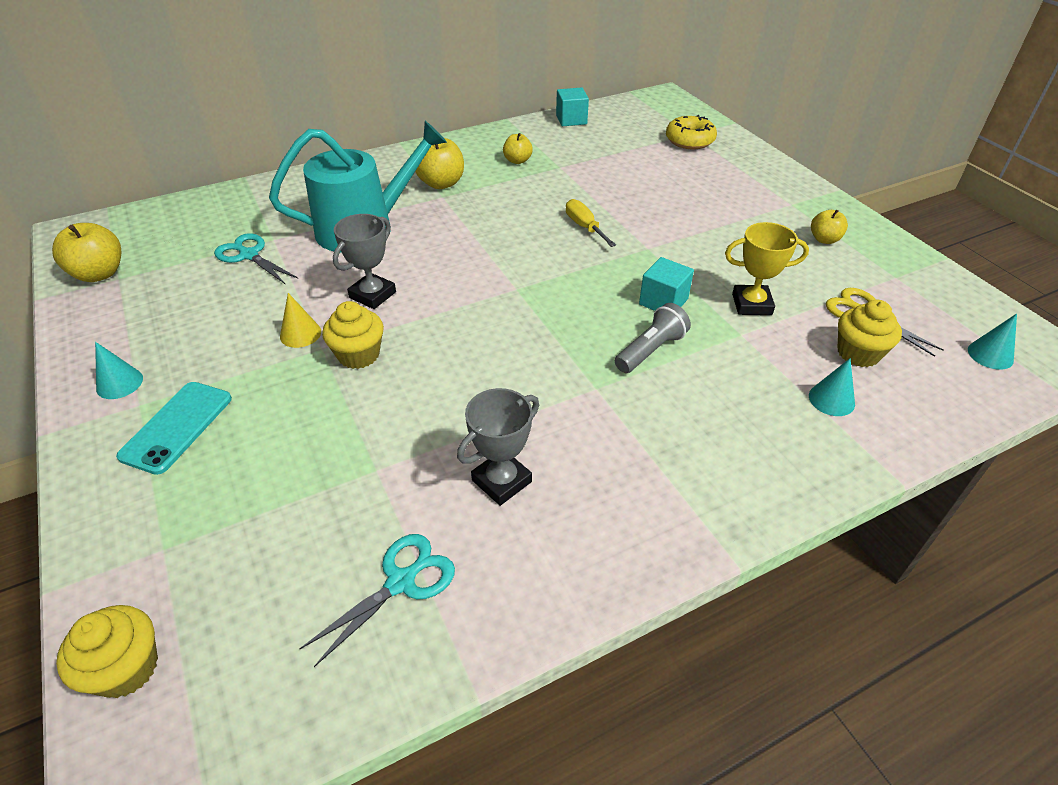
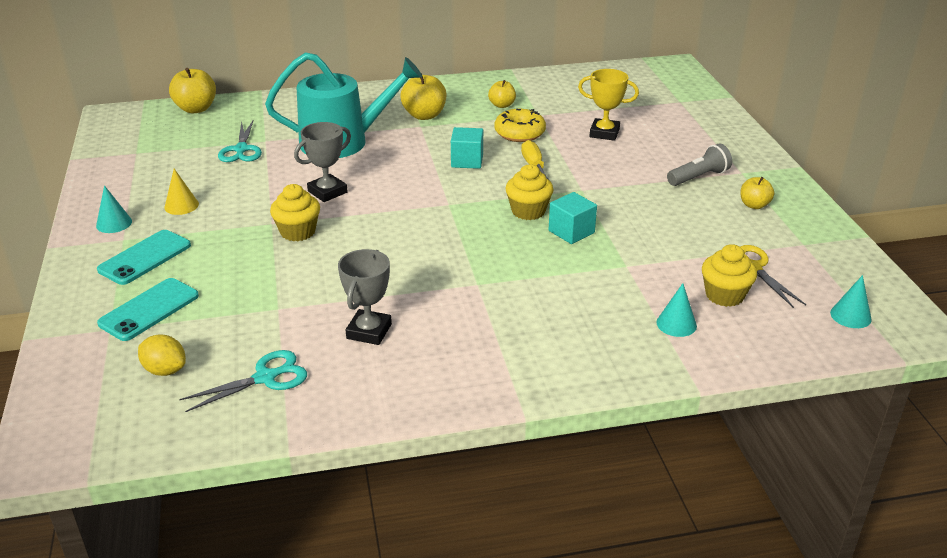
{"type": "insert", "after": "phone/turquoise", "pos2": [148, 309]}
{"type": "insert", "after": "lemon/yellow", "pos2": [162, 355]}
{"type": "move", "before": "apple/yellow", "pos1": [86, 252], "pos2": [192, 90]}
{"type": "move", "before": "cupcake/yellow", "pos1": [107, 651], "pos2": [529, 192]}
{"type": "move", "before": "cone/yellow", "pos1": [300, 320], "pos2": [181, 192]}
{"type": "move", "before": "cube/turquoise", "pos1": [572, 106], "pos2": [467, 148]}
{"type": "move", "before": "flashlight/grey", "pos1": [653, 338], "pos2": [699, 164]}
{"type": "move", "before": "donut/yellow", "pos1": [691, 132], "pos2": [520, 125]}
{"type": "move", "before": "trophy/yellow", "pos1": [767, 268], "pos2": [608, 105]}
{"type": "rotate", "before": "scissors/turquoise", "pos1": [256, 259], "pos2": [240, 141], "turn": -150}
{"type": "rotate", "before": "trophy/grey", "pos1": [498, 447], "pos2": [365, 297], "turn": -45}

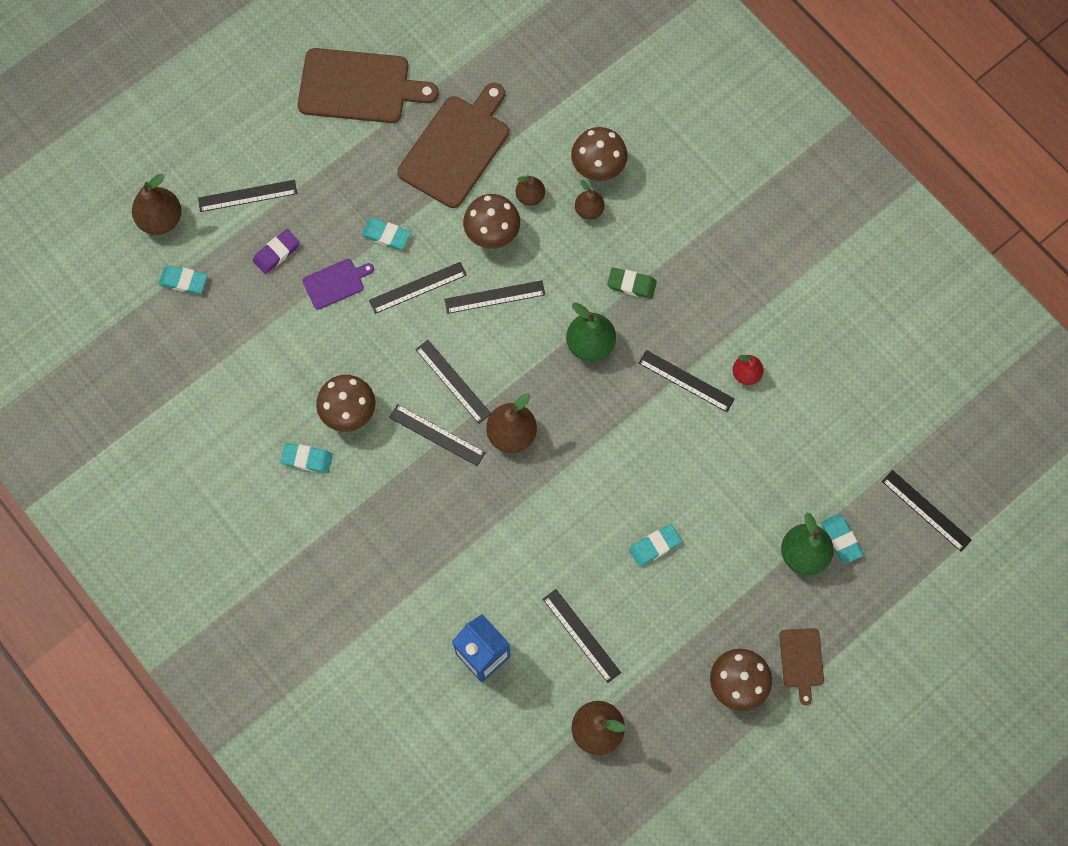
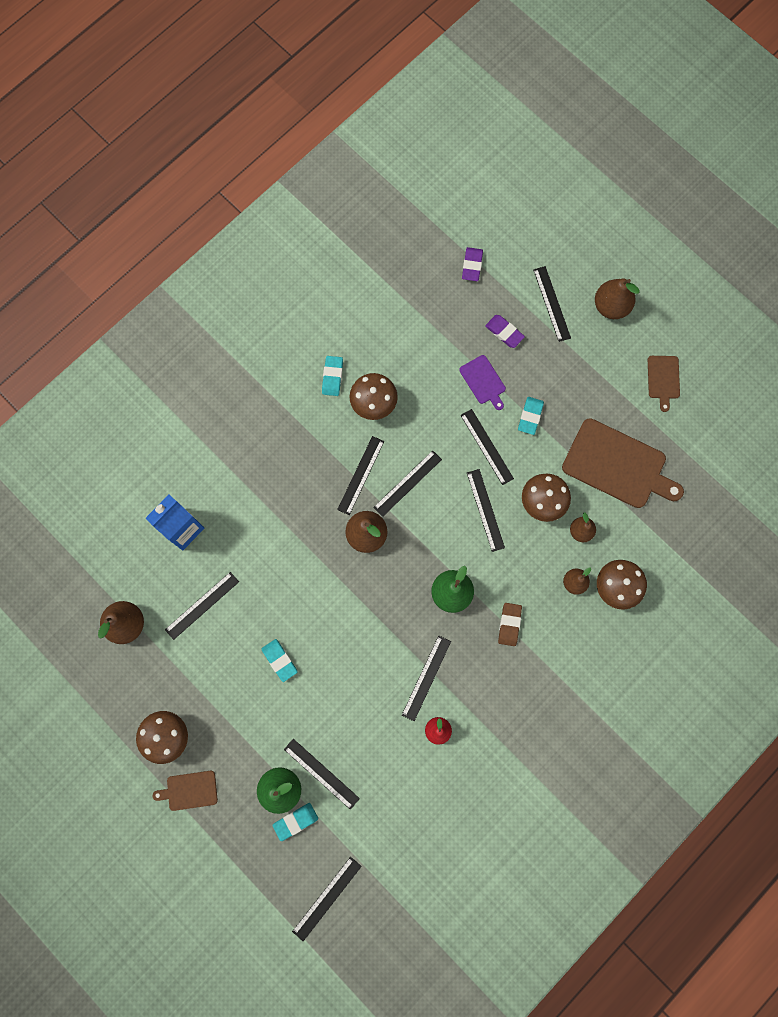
{"type": "insert", "after": "ruler/black", "pos2": [322, 774]}
{"type": "move", "before": "pear/brown", "pos1": [156, 204], "pos2": [617, 298]}
{"type": "recolor", "before": "eraser/turquoise", "after": "eraser/purple", "pos1": [183, 279], "pos2": [472, 264]}
{"type": "recolor", "before": "eraser/green", "after": "eraser/brown", "pos1": [632, 283], "pos2": [510, 624]}
{"type": "resize", "before": "cutting board/brown", "pos1": [368, 85], "pos2": [664, 384], "scale": 0.5}

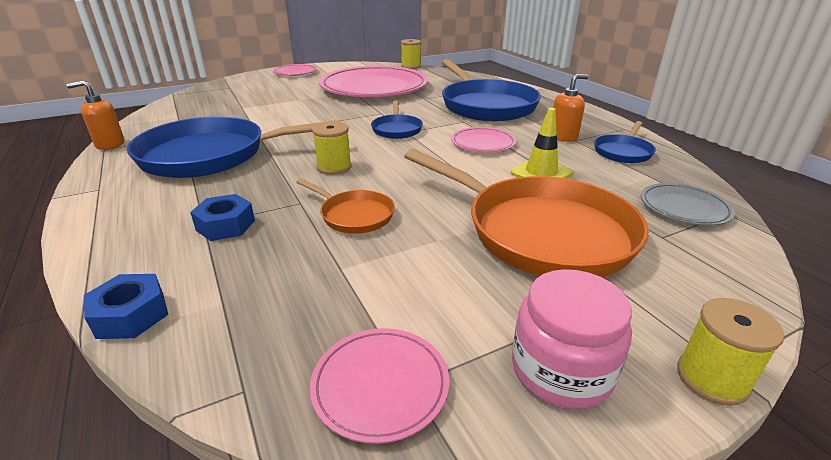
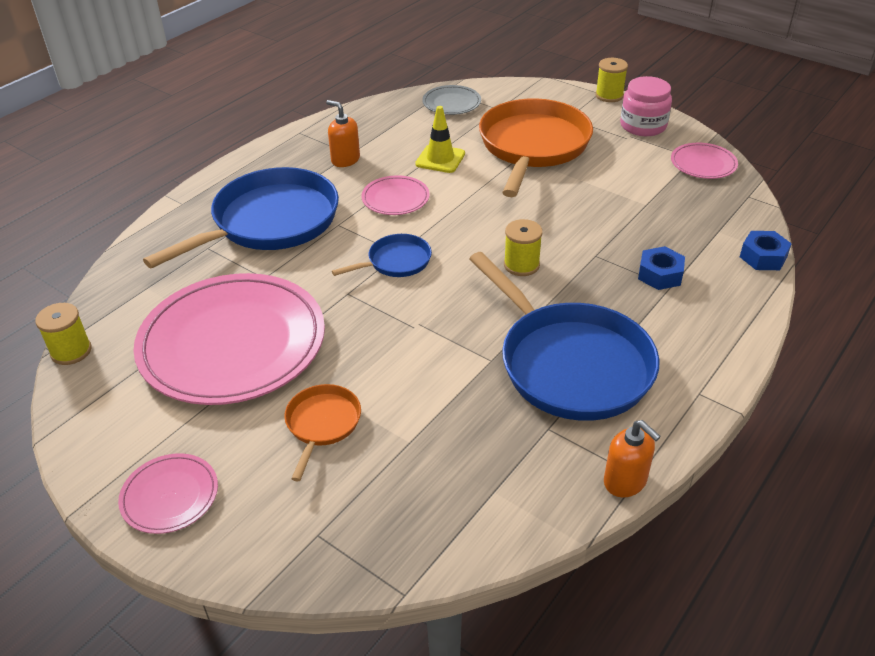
{"type": "delete", "before": "pan/blue", "pos1": [625, 142]}
{"type": "move", "before": "pan/orange", "pos1": [345, 206], "pos2": [322, 432]}

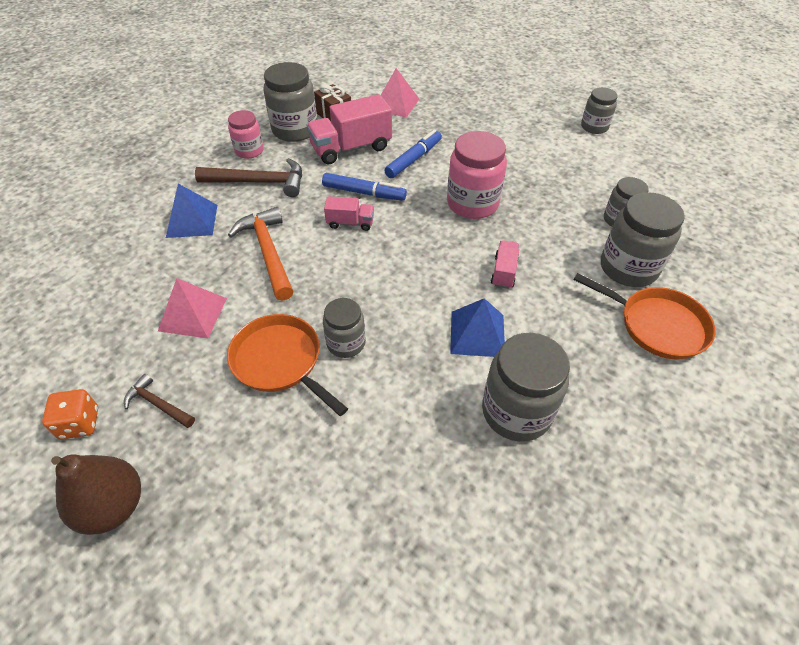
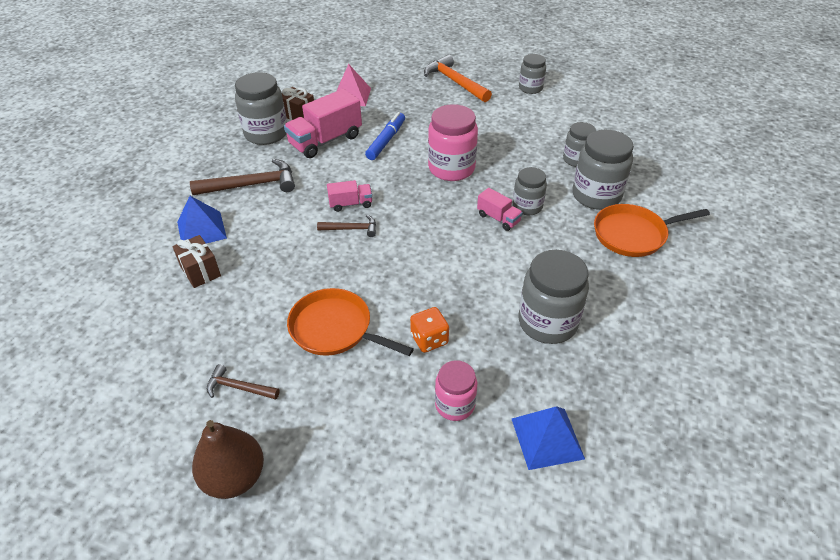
{"type": "delete", "before": "pyramid/pink", "pos1": [192, 308]}
{"type": "delete", "before": "marker/blue", "pos1": [364, 187]}
{"type": "insert", "after": "gift/brown", "pos2": [196, 261]}
{"type": "insert", "after": "hammer/brown", "pos2": [346, 226]}
{"type": "move", "before": "dice/orange", "pos1": [70, 414], "pos2": [429, 330]}
{"type": "move", "before": "jar/pink", "pos1": [246, 134], "pos2": [456, 390]}
{"type": "move", "before": "hammer/orange", "pos1": [260, 254], "pos2": [458, 78]}
{"type": "move", "before": "jar/grey", "pos1": [344, 328], "pos2": [530, 191]}
{"type": "move", "before": "pyramid/blue", "pos1": [477, 327], "pos2": [548, 438]}
{"type": "rotate", "before": "truck/pink", "pos1": [505, 264], "pos2": [500, 209], "turn": 135}
{"type": "rotate", "before": "pan/orange", "pos1": [644, 316], "pos2": [652, 230], "turn": 150}

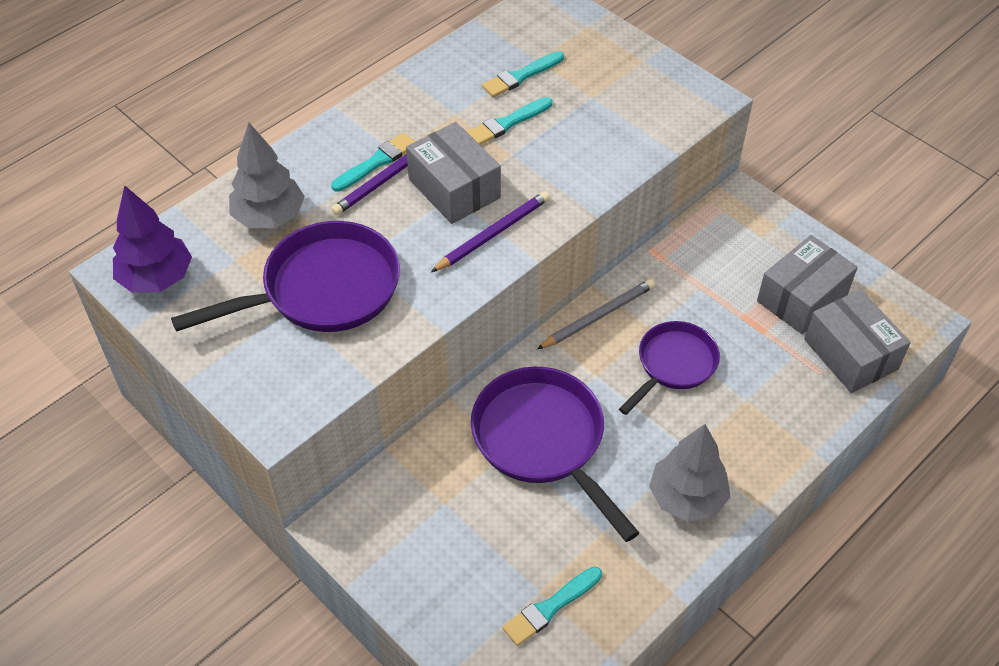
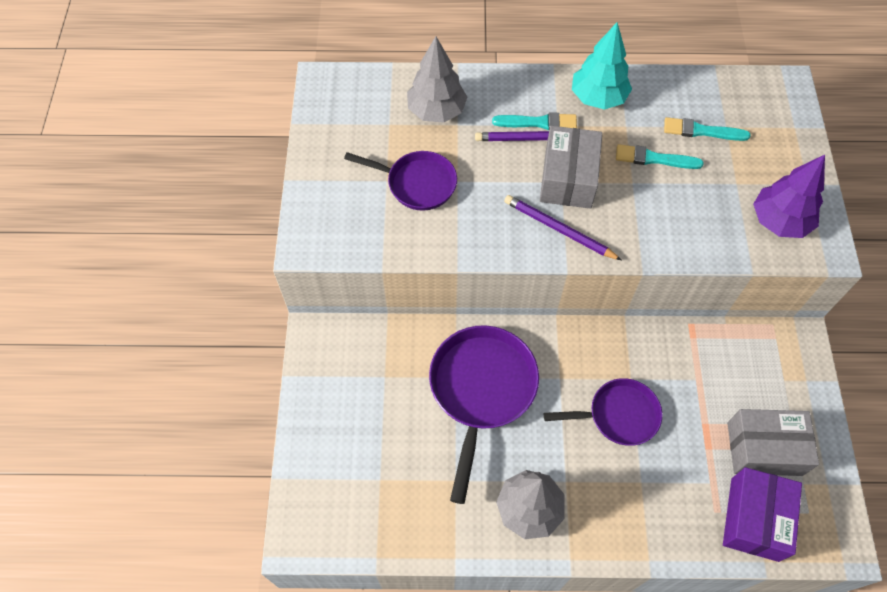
{"type": "delete", "before": "brush/turquoise", "pos1": [552, 606]}
{"type": "delete", "before": "pencil/grey", "pos1": [596, 314]}
{"type": "insert", "after": "tree/turquoise", "pos2": [602, 66]}
{"type": "move", "before": "tree/purple", "pos1": [152, 239], "pos2": [789, 196]}
{"type": "recolor", "before": "box/grey", "after": "box/purple", "pos1": [857, 341], "pos2": [762, 514]}
{"type": "rotate", "before": "pencil/purple", "pos1": [490, 231], "pos2": [562, 227], "turn": -150}
{"type": "resize", "before": "pan/purple", "pos1": [285, 276], "pos2": [400, 181], "scale": 0.63}

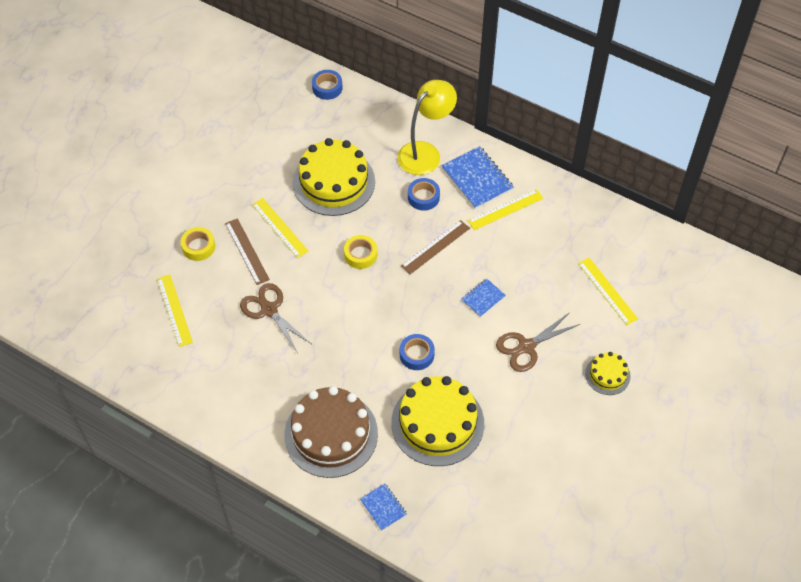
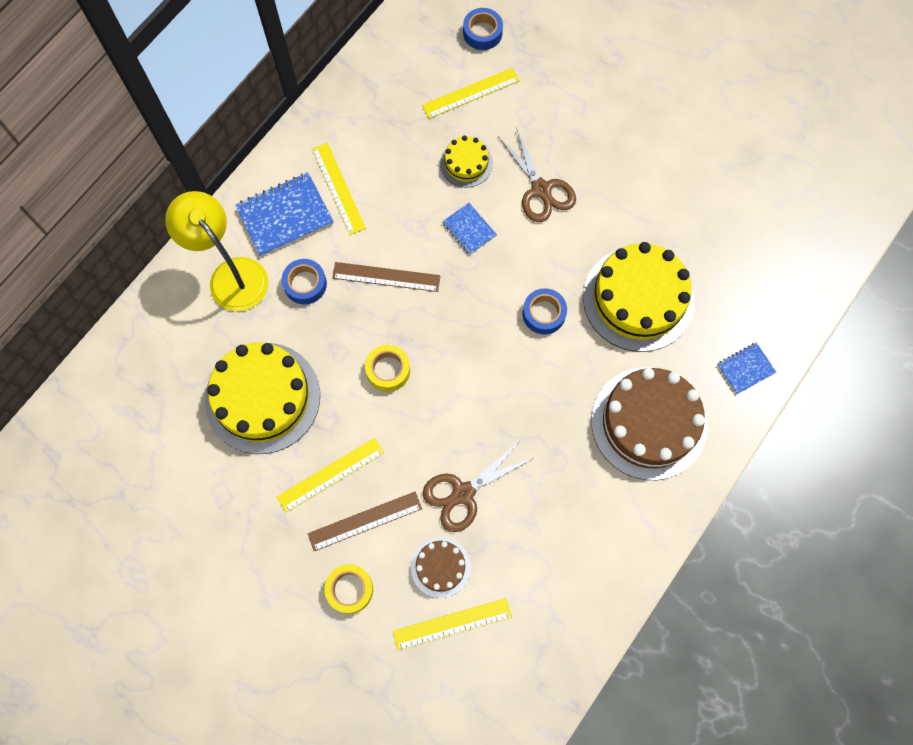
{"type": "insert", "after": "cake/brown", "pos2": [441, 567]}
{"type": "move", "before": "tape/blue", "pos1": [327, 85], "pos2": [483, 29]}
{"type": "move", "before": "cake/yellow", "pos1": [608, 373], "pos2": [466, 161]}
{"type": "rotate", "before": "ruler/brown", "pos1": [435, 247], "pos2": [386, 277], "turn": -45}

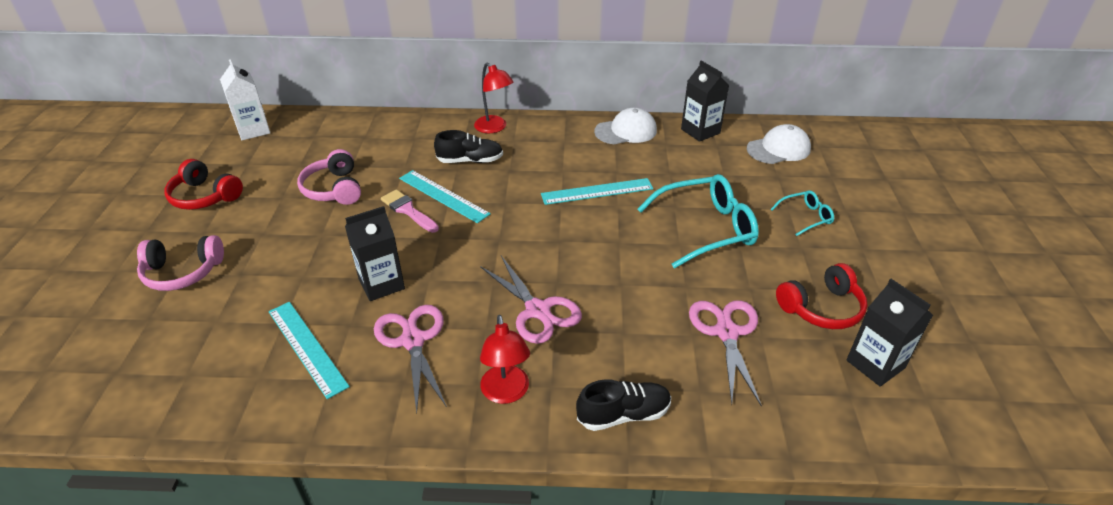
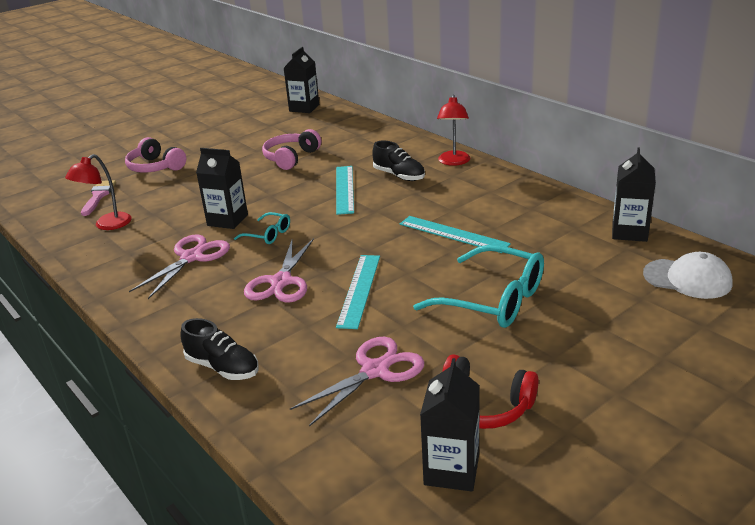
{"type": "delete", "before": "headphones/red", "pos1": [203, 184]}
{"type": "delete", "before": "cap/white", "pos1": [625, 125]}
{"type": "move", "before": "ruler/turquoise", "pos1": [309, 350], "pos2": [358, 292]}
{"type": "move", "before": "brush/pink", "pos1": [410, 211], "pos2": [98, 198]}
{"type": "move", "before": "lamp/red", "pos1": [505, 359], "pos2": [98, 192]}
{"type": "move", "before": "glasses/turquoise", "pos1": [802, 213], "pos2": [262, 228]}
{"type": "recolor", "before": "carton/white", "after": "carton/black", "pos1": [245, 99], "pos2": [301, 80]}

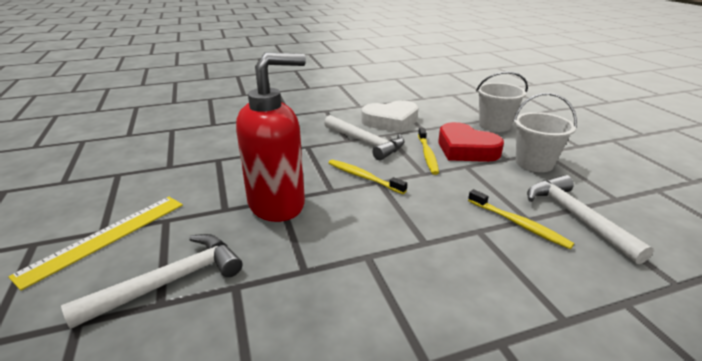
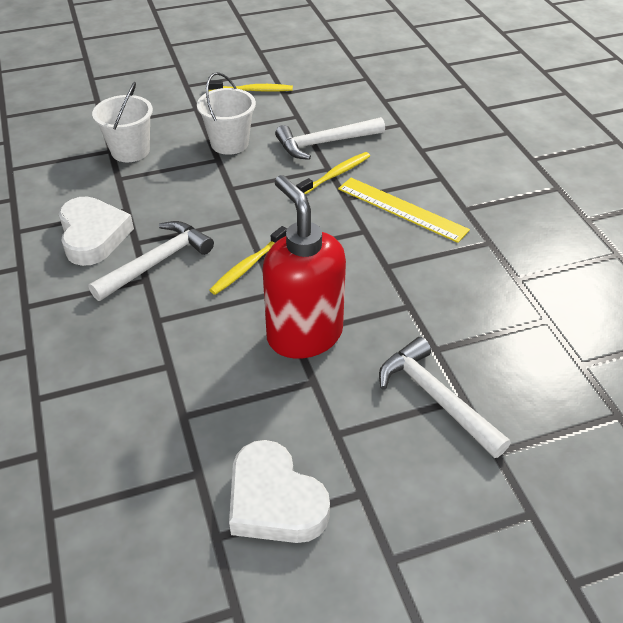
{"type": "delete", "before": "heart/red", "pos1": [471, 142]}
{"type": "insert", "after": "heart/white", "pos2": [279, 491]}
{"type": "move", "before": "ruler/yellow", "pos1": [95, 244], "pos2": [404, 210]}
{"type": "move", "before": "toothbrush/yellow", "pos1": [428, 151], "pos2": [250, 86]}

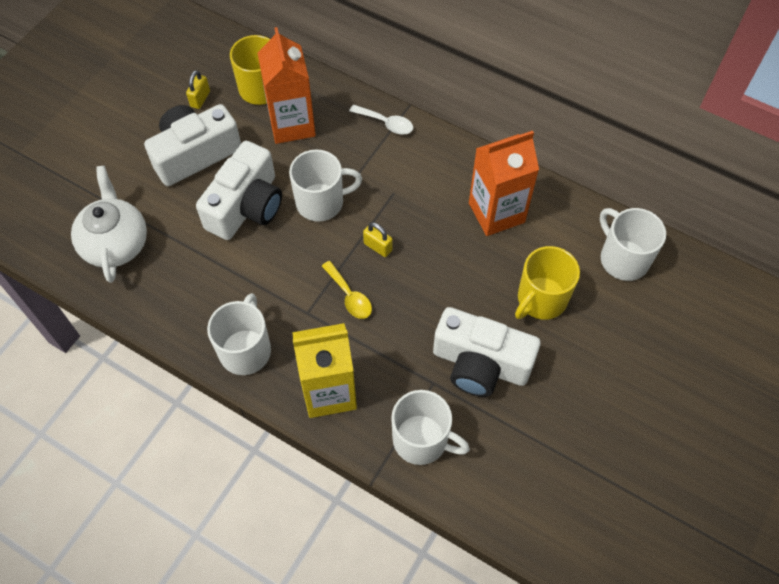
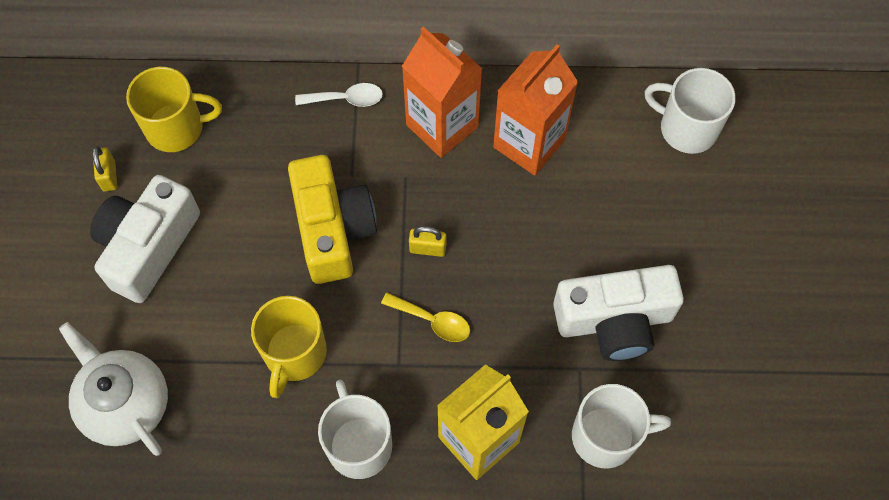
{"type": "delete", "before": "camera/white", "pos1": [239, 190]}
{"type": "move", "before": "carton/orange", "pos1": [287, 85], "pos2": [442, 92]}
{"type": "move", "before": "mug/yellow", "pos1": [547, 283], "pos2": [289, 347]}
{"type": "replace", "before": "mug/white", "after": "camera/yellow", "pos1": [325, 185], "pos2": [332, 219]}

